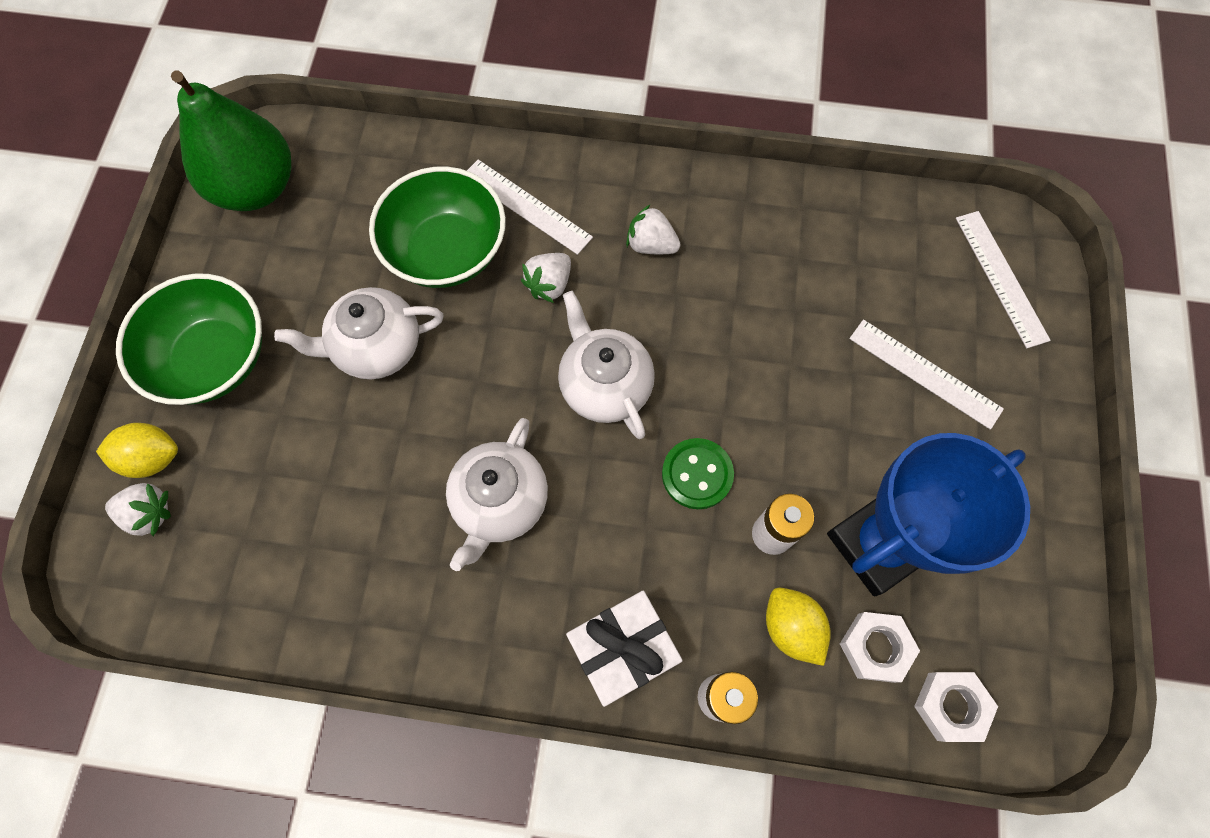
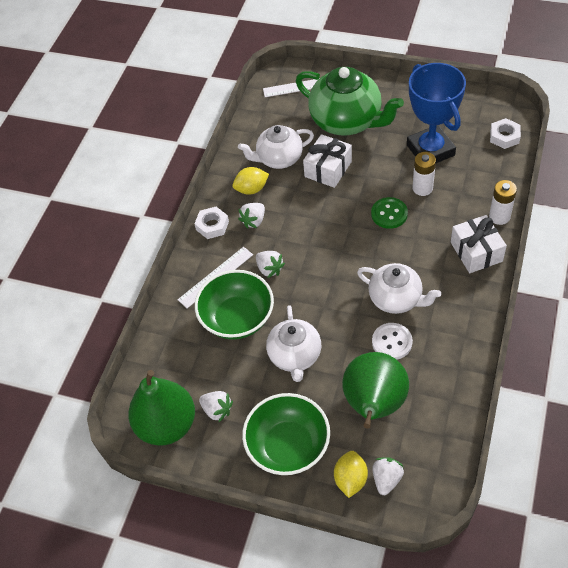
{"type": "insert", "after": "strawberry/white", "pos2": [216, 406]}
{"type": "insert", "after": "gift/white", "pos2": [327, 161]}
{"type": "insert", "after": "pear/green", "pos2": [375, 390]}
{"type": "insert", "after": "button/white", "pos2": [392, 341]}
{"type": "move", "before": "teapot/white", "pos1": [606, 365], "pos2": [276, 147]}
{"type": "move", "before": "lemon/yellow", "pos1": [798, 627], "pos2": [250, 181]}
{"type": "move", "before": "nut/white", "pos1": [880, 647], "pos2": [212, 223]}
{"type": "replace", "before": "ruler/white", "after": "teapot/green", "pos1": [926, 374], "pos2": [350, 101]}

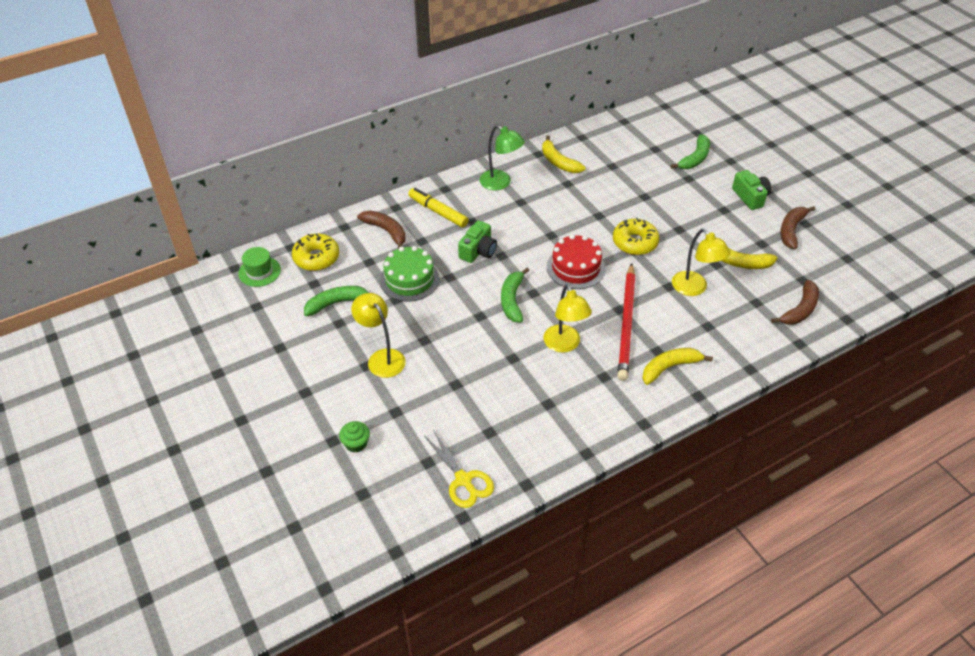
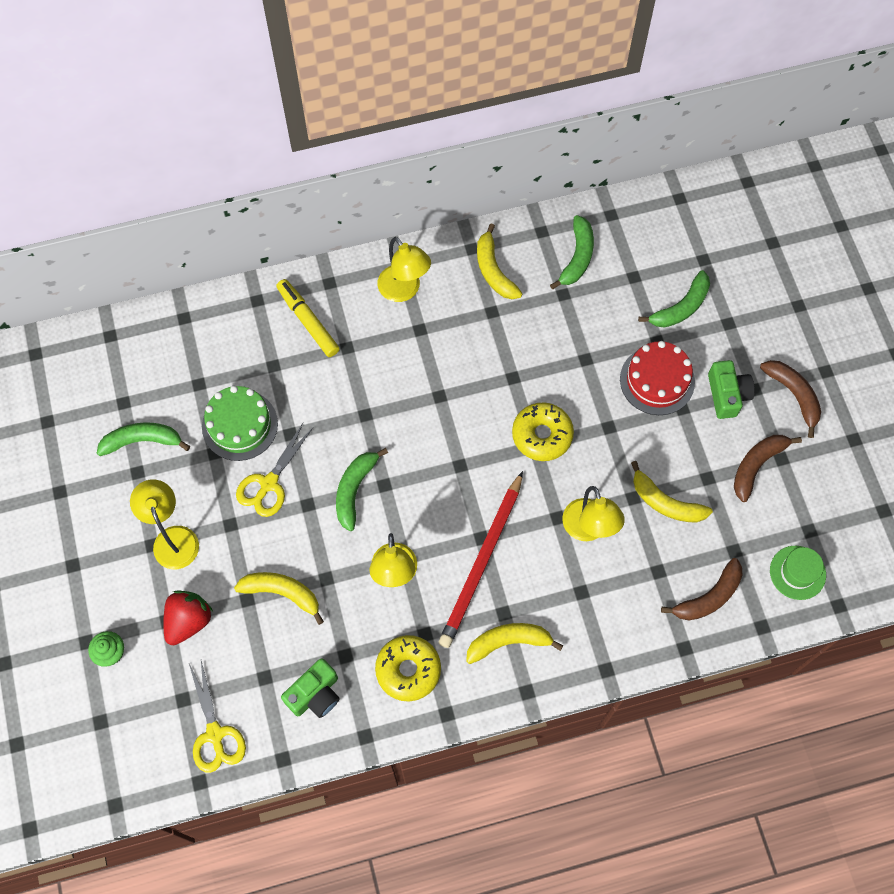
{"type": "insert", "after": "strawberry/red", "pos2": [188, 618]}
{"type": "insert", "after": "banana/yellow", "pos2": [279, 598]}
{"type": "insert", "after": "scissors/yellow", "pos2": [274, 470]}
{"type": "insert", "after": "banana/green", "pos2": [572, 252]}
{"type": "move", "before": "hat/green", "pos1": [259, 267], "pos2": [798, 573]}
{"type": "move", "before": "donut/yellow", "pos1": [315, 252], "pos2": [408, 668]}
{"type": "move", "before": "banana/brown", "pos1": [381, 230], "pos2": [790, 399]}
{"type": "move", "before": "camera/green", "pos1": [477, 241], "pos2": [310, 688]}
{"type": "move", "before": "cake/red", "pos1": [576, 261], "pos2": [657, 378]}
{"type": "recolor", "before": "lamp/green", "after": "lamp/yellow", "pos1": [502, 157], "pos2": [404, 269]}

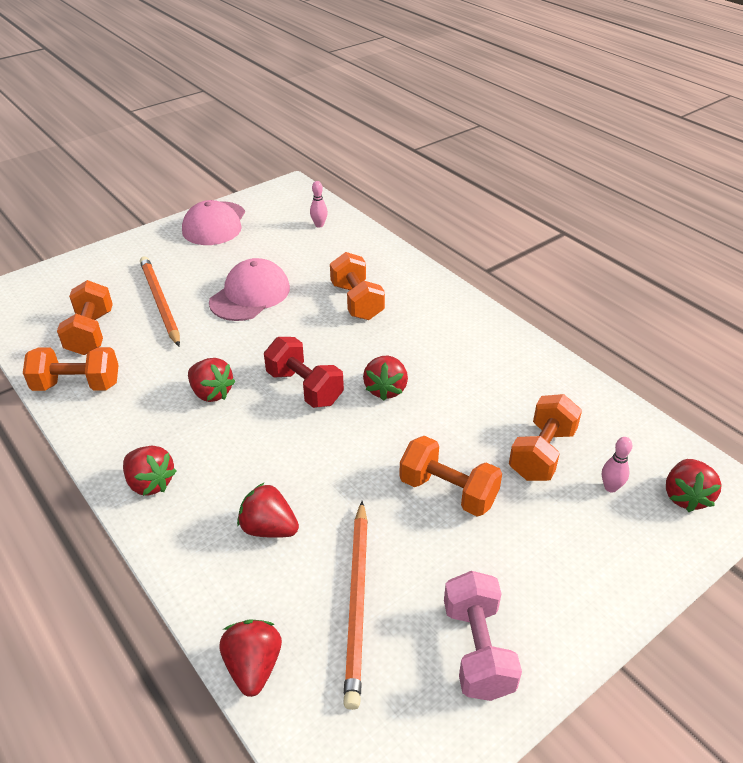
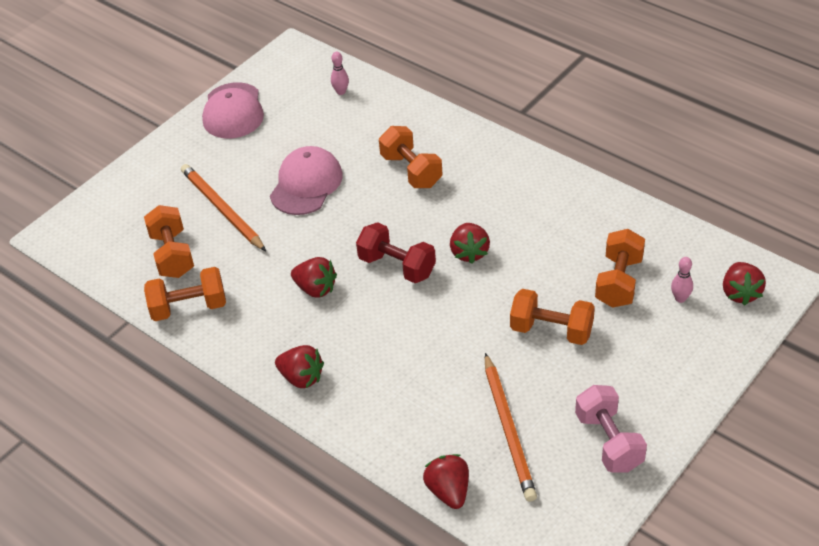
{"type": "delete", "before": "strawberry/red", "pos1": [268, 510]}

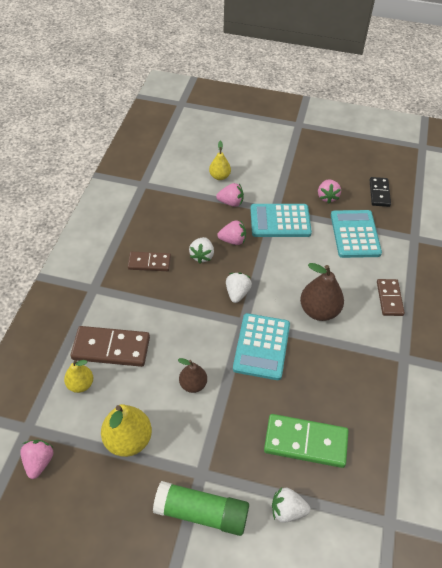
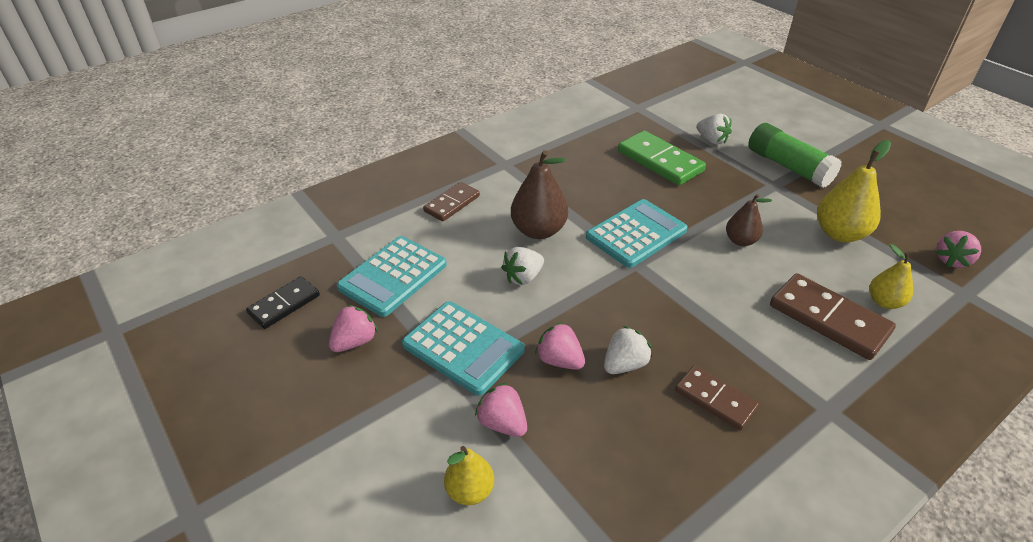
{"type": "move", "before": "strawberry/white", "pos1": [239, 287], "pos2": [522, 266]}

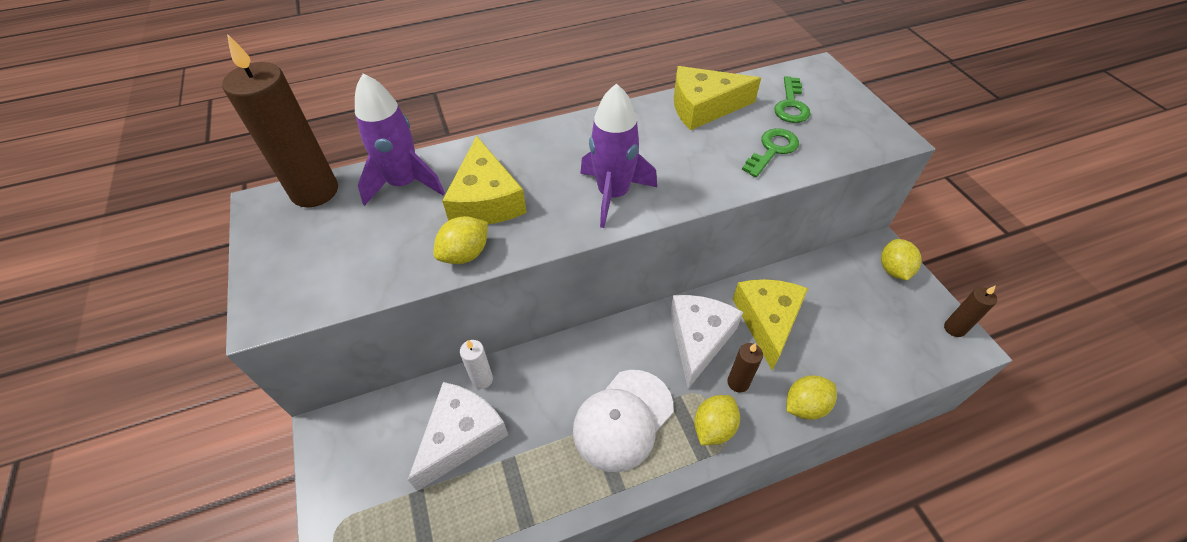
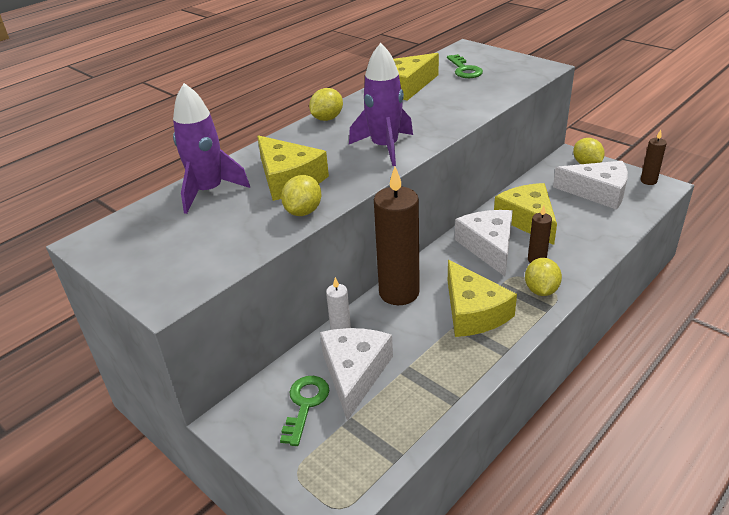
{"type": "insert", "after": "cheese/white", "pos2": [590, 185]}
{"type": "move", "before": "candle/brown", "pos1": [280, 120], "pos2": [397, 236]}
{"type": "move", "before": "key/green", "pos1": [770, 152], "pos2": [304, 411]}
{"type": "move", "before": "lemon/yellow", "pos1": [811, 397], "pos2": [326, 104]}
{"type": "replace", "before": "cap/white", "after": "cheese/yellow", "pos1": [623, 421], "pos2": [482, 298]}

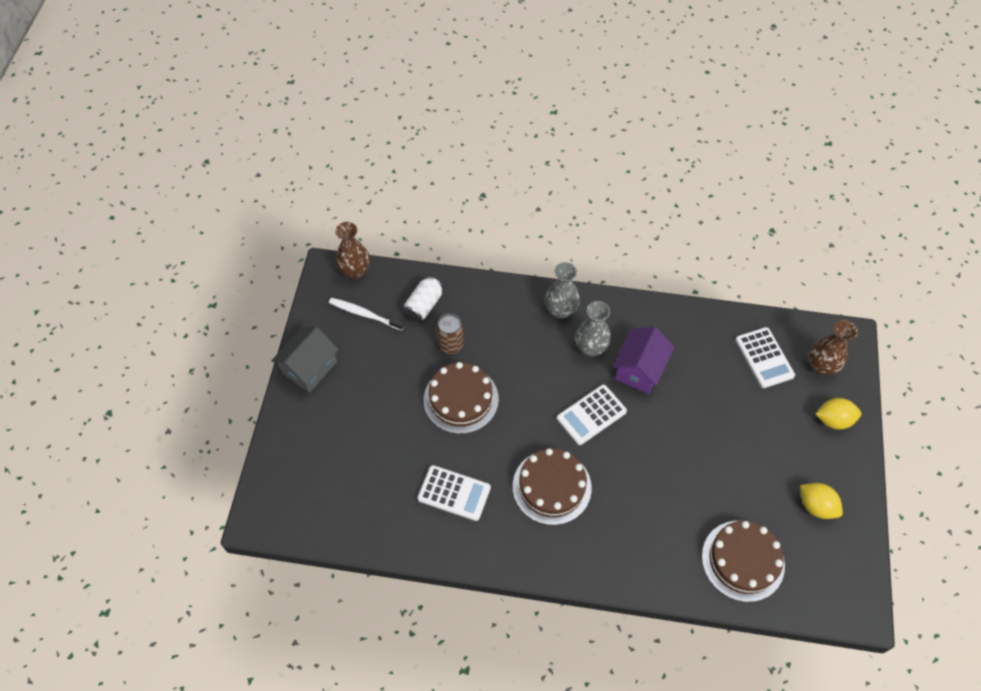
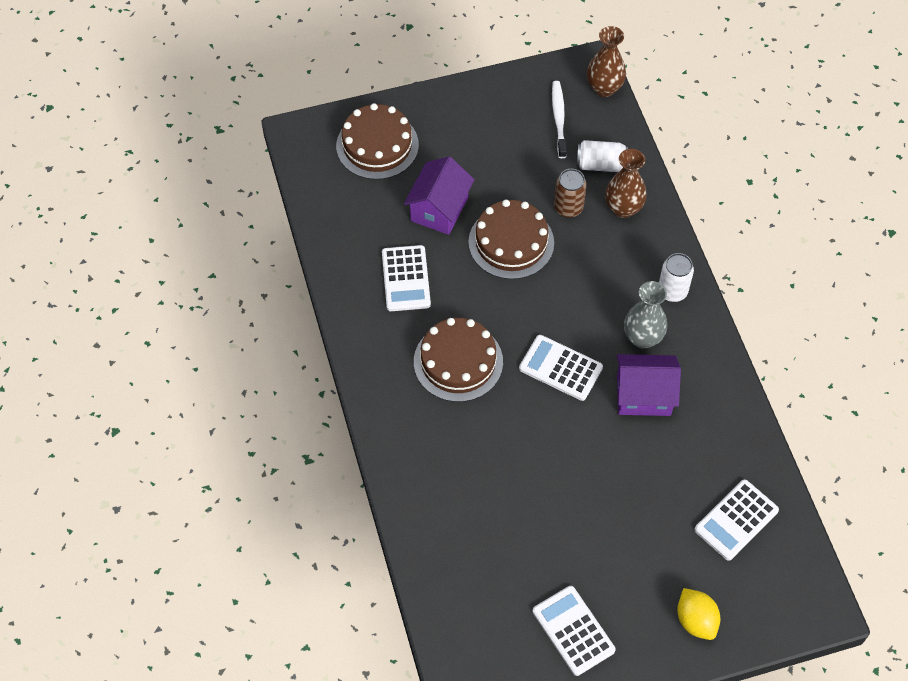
{"type": "delete", "before": "house/grey", "pos1": [305, 359]}
{"type": "insert", "after": "house/purple", "pos2": [439, 195]}
{"type": "move", "before": "cake/brown", "pos1": [743, 561], "pos2": [377, 141]}
{"type": "move", "before": "vase/brown", "pos1": [833, 347], "pos2": [626, 183]}
{"type": "replace", "before": "vase/grey", "after": "can/white", "pos1": [562, 290], "pos2": [676, 277]}
{"type": "replace", "before": "lemon/yellow", "after": "calculator/white", "pos1": [821, 501], "pos2": [574, 631]}

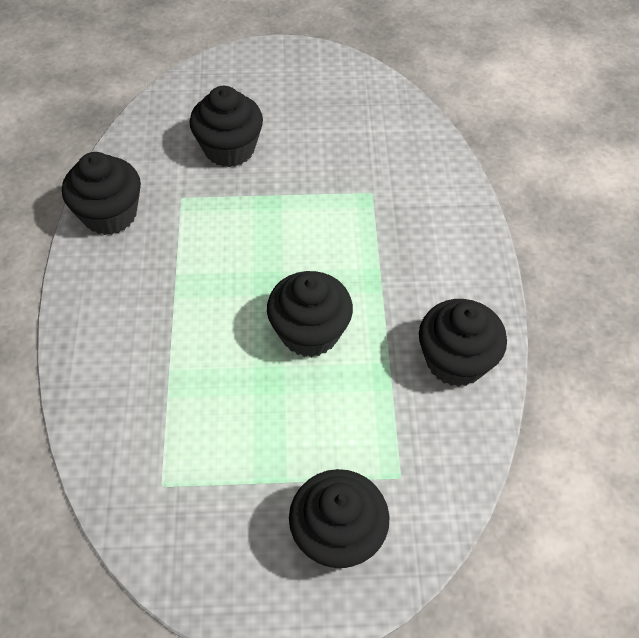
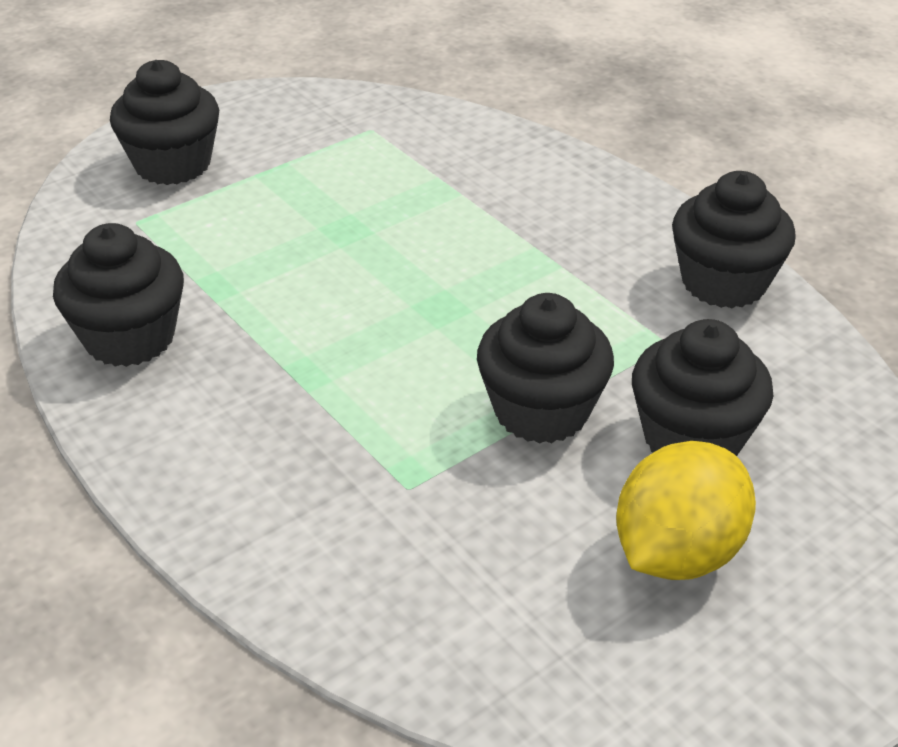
{"type": "insert", "after": "lemon/yellow", "pos2": [686, 510]}
{"type": "move", "before": "cupcake/black", "pos1": [310, 314], "pos2": [545, 368]}

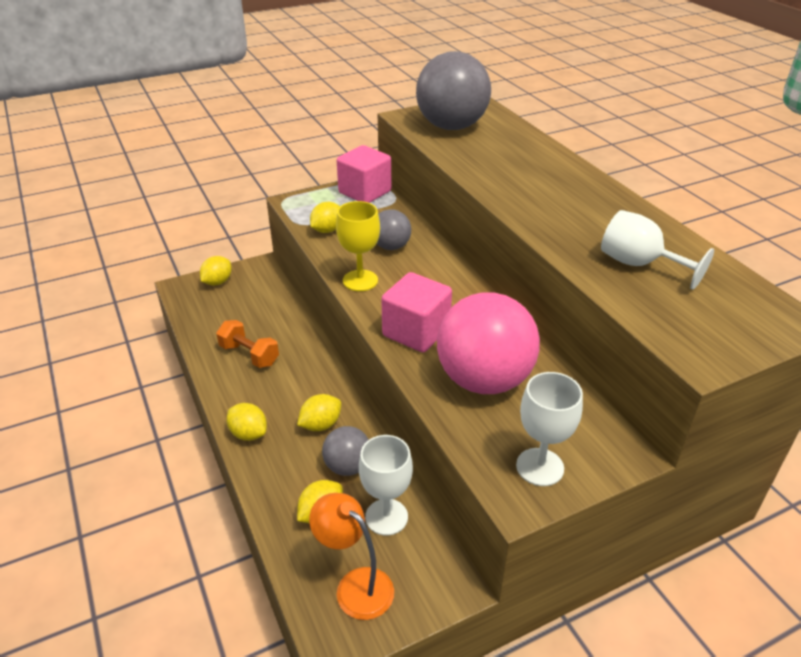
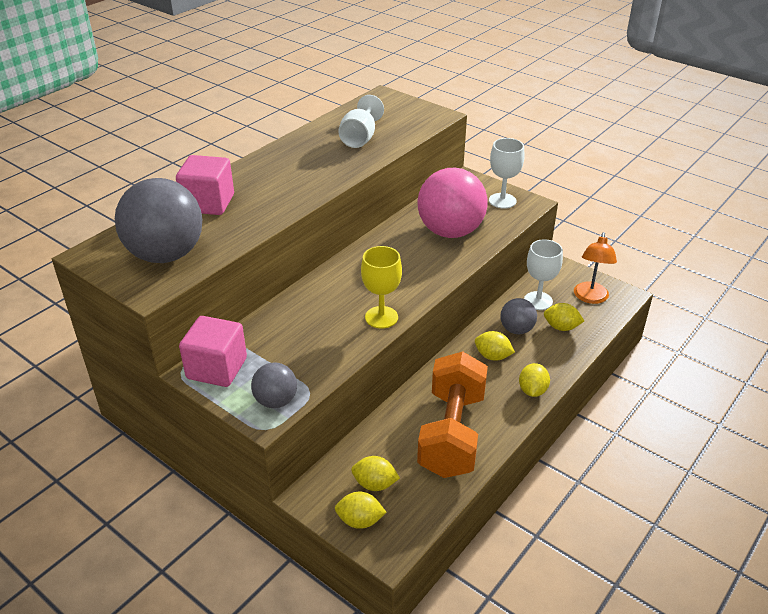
{"type": "move", "before": "lemon/yellow", "pos1": [325, 217], "pos2": [375, 473]}
{"type": "move", "before": "ball/grey", "pos1": [394, 229], "pos2": [274, 385]}
{"type": "move", "before": "cube/pink", "pos1": [416, 312], "pos2": [205, 185]}
{"type": "resize", "before": "dumbbell/orange", "pos1": [247, 344], "pos2": [452, 414], "scale": 1.96}

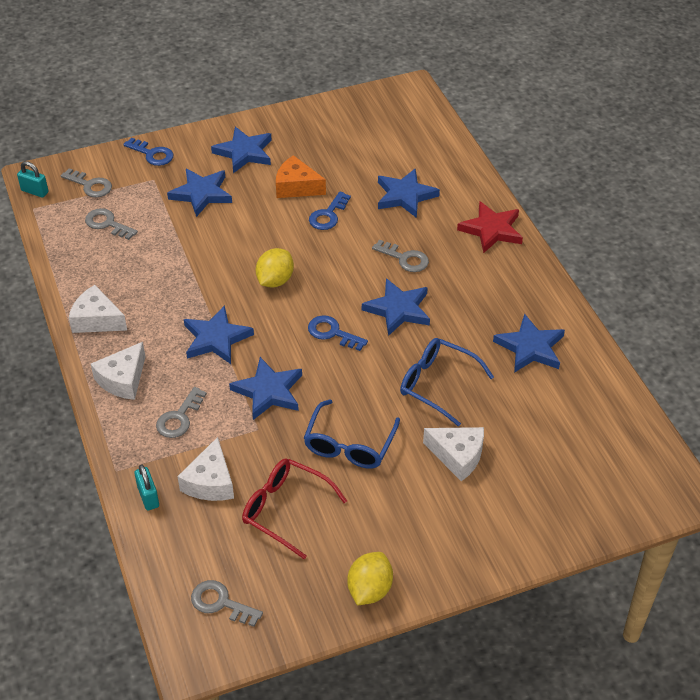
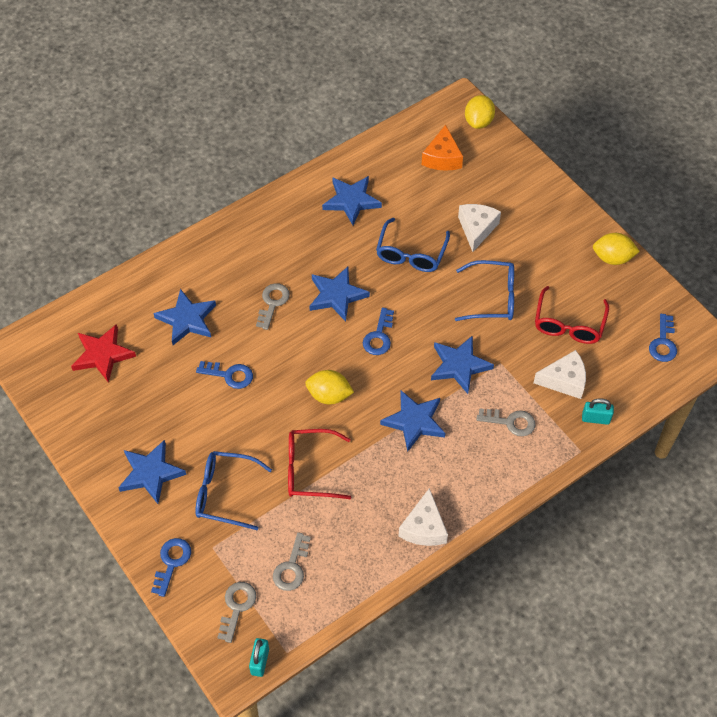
{"type": "delete", "before": "cheese/white", "pos1": [118, 371]}
{"type": "insert", "after": "glasses/red", "pos2": [319, 464]}
{"type": "insert", "after": "lemon/yellow", "pos2": [480, 112]}
{"type": "move", "before": "cheese/orange", "pos1": [301, 176], "pos2": [442, 148]}
{"type": "move", "before": "star/red", "pos1": [490, 227], "pos2": [103, 353]}
{"type": "replace", "before": "star/blue", "after": "glasses/blue", "pos1": [199, 193], "pos2": [233, 490]}
{"type": "recolor", "before": "key/grey", "after": "key/blue", "pos1": [227, 603], "pos2": [663, 338]}
{"type": "rotate", "before": "padlock/turquoise", "pos1": [146, 487], "pos2": [598, 411], "turn": 45}

